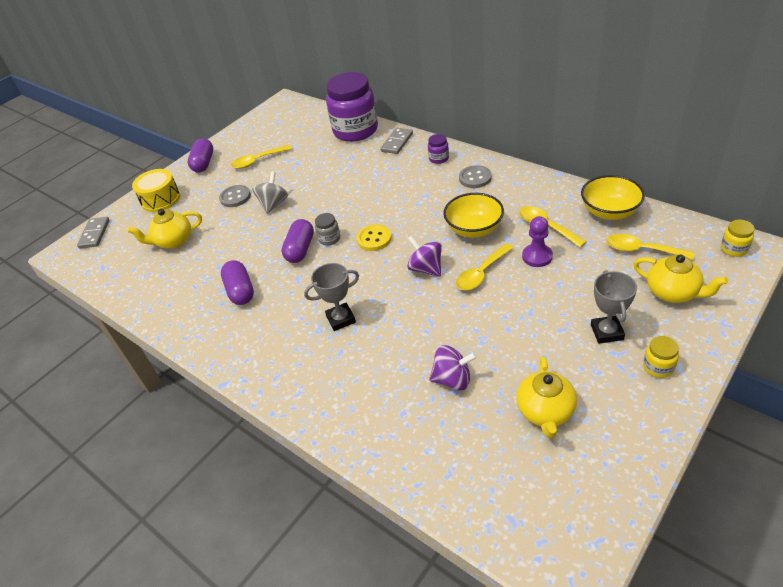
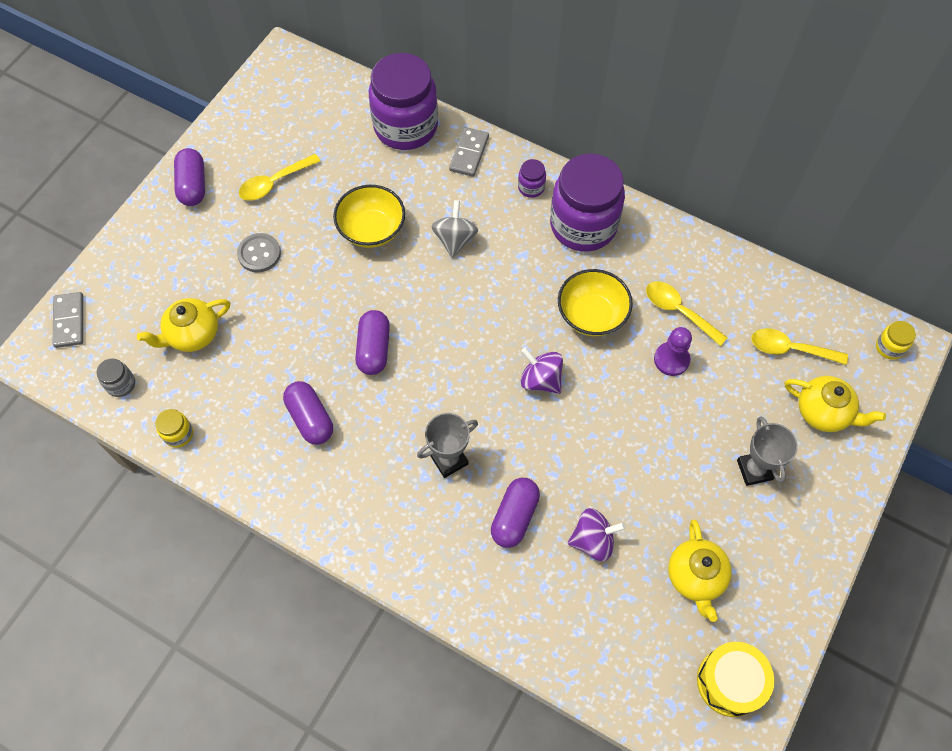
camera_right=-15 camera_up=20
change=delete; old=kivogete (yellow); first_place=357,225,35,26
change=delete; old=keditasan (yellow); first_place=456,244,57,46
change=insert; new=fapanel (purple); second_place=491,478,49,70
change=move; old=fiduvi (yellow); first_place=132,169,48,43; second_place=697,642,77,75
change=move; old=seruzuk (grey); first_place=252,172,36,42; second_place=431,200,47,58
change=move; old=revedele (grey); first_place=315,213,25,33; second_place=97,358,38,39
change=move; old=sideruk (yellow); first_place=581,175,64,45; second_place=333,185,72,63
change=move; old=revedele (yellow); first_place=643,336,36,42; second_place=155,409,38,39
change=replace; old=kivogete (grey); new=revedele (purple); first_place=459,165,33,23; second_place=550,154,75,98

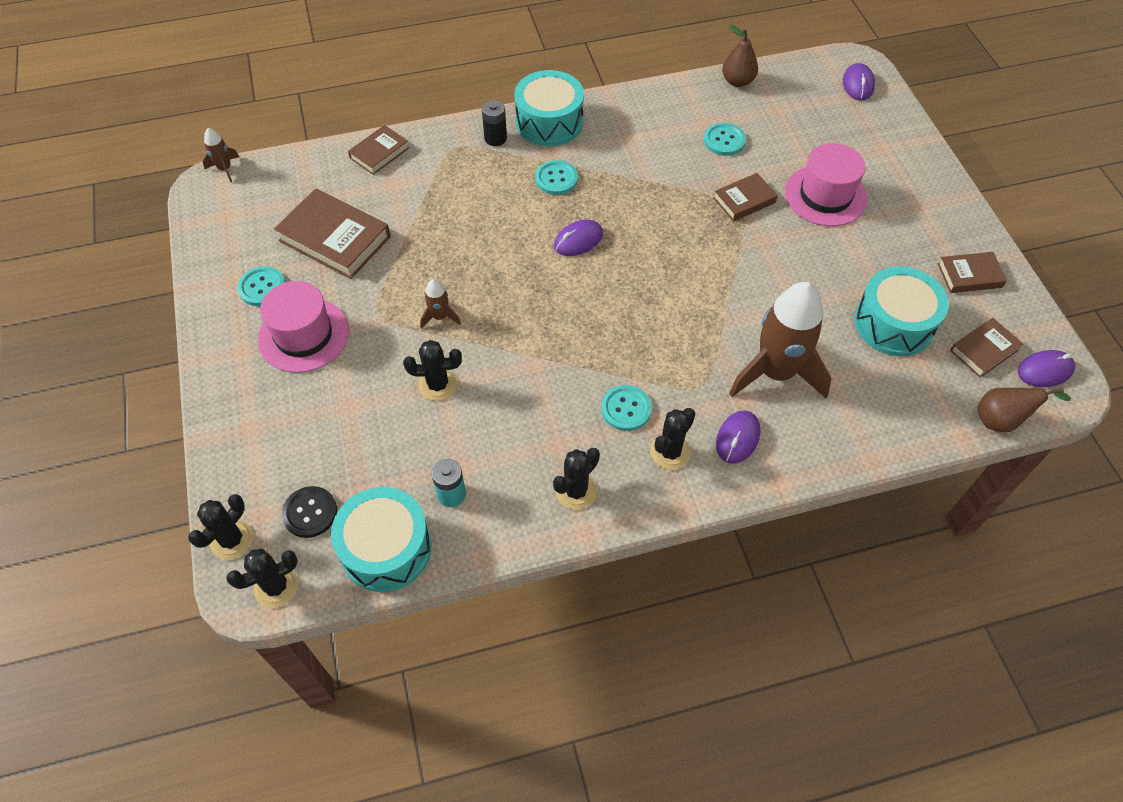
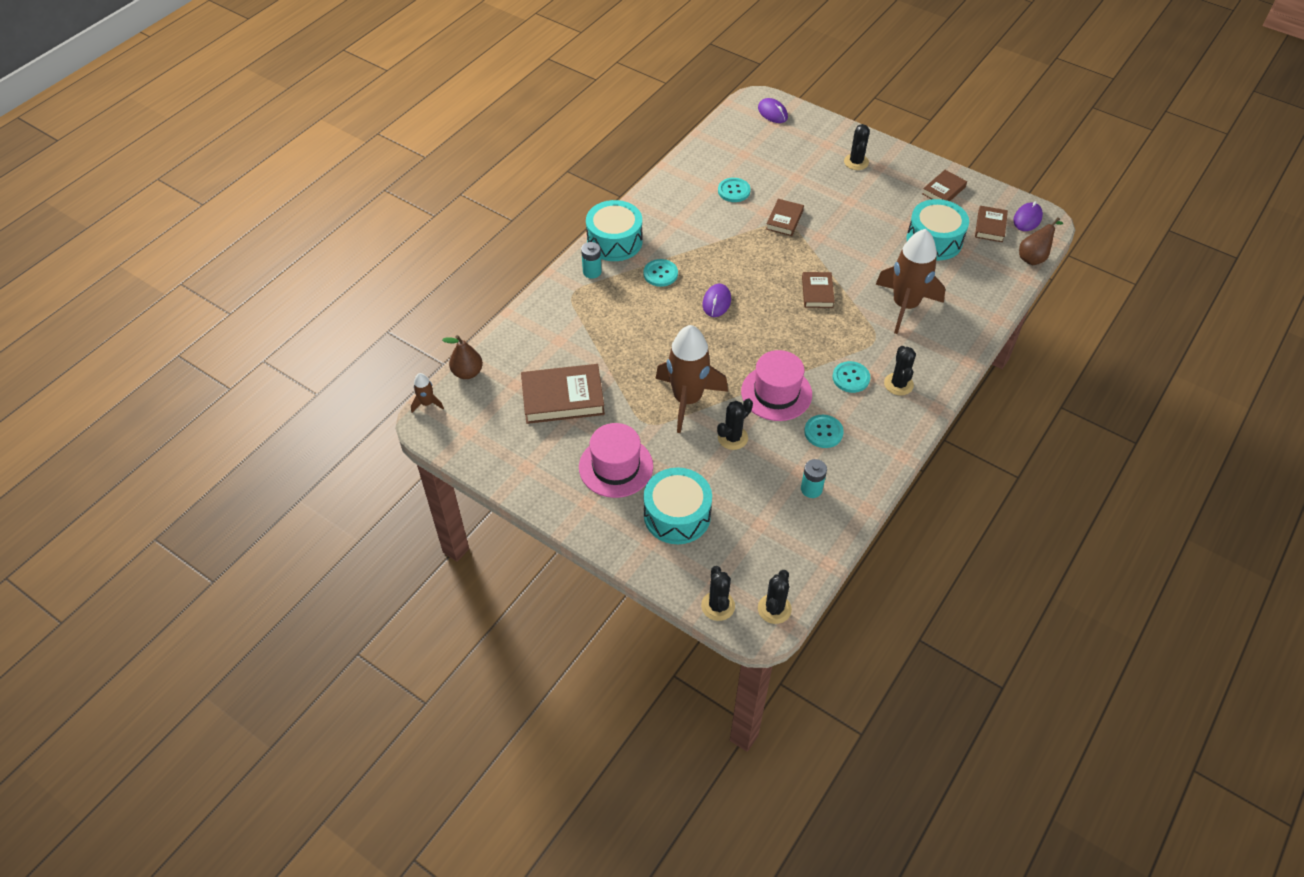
camera_right=-40 camera_up=-5
change=delete; old=kivogete (black); first_place=282,486,55,52
change=delete; old=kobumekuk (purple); first_place=716,411,44,53
change=move; old=kivogete (turquoise); first_place=237,266,48,40; second_place=804,415,40,33
change=move; old=fiduvi (turquoise); first_place=331,487,101,105; second_place=644,468,68,76
change=move; old=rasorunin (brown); first_place=348,125,61,50; second_place=802,272,33,36
change=move; old=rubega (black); first_place=553,448,47,62; second_place=844,124,26,46
change=move; old=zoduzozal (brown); first_place=722,25,36,62; second_place=442,335,41,44
change=move; old=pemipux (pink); first_place=785,143,83,84; second_place=741,350,71,71
change=recolor; old=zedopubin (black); new=zedopubin (turquoise); first_place=482,100,25,46; second_place=581,242,21,37
change=resize; old=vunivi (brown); first_place=420,279,41,50; second_place=655,325,73,108; factor=2.32

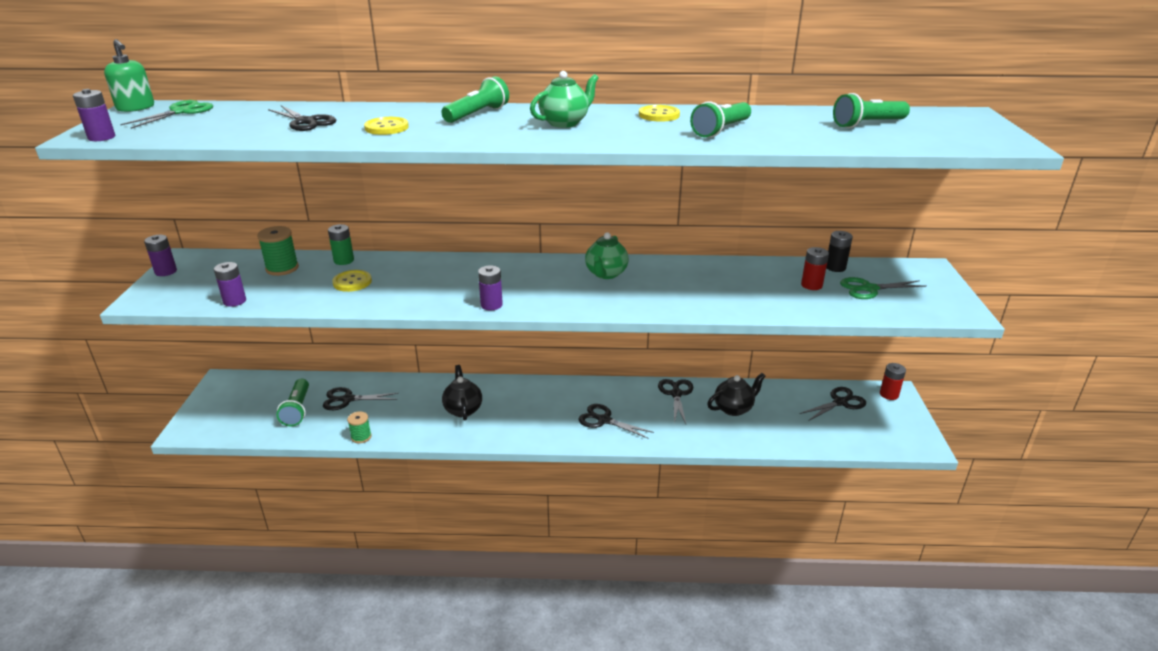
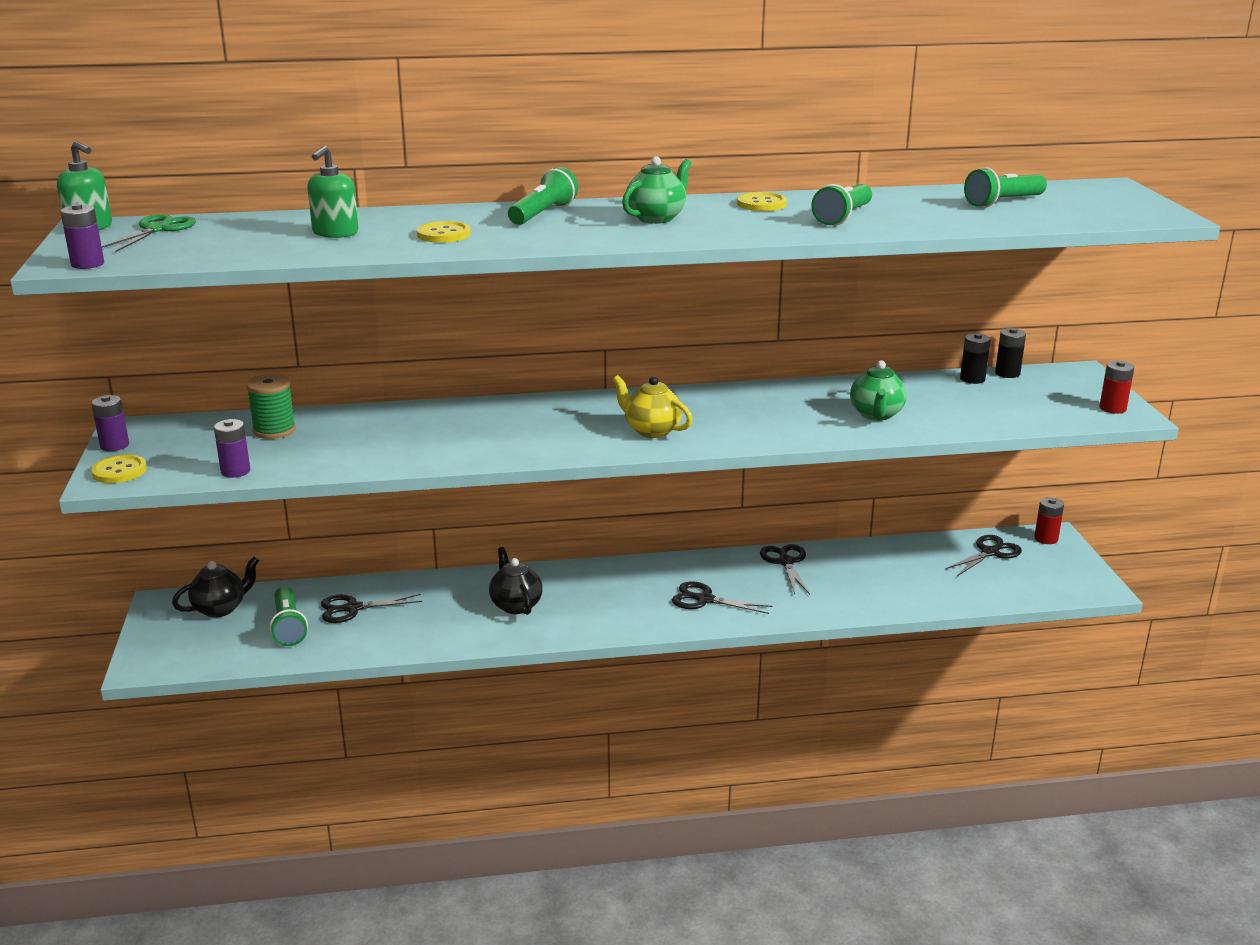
camera_right=-10 camera_up=-5
change=delete; old=zedopubin (green); first_place=328,224,26,41
change=delete; old=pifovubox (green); first_place=347,411,25,32
change=delete; old=zedopubin (purple); first_place=478,265,25,45
change=delete; old=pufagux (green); first_place=840,277,87,22
change=insert; new=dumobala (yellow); second_place=612,375,81,63
change=insert; new=zedopubin (black); second_place=995,328,31,50
change=move; old=kivogete (yellow); first_place=332,270,40,22; second_place=91,455,56,28
change=move; old=dumobala (green); first_place=585,232,44,47; second_place=850,360,57,61
change=move; old=dumobala (black); first_place=707,373,58,43; second_place=172,557,87,60
change=move; old=zedopubin (red); first_place=801,247,28,43; second_place=1099,361,35,53
change=replace; old=pufagux (black); new=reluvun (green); first_place=268,105,68,26; second_place=307,146,51,92

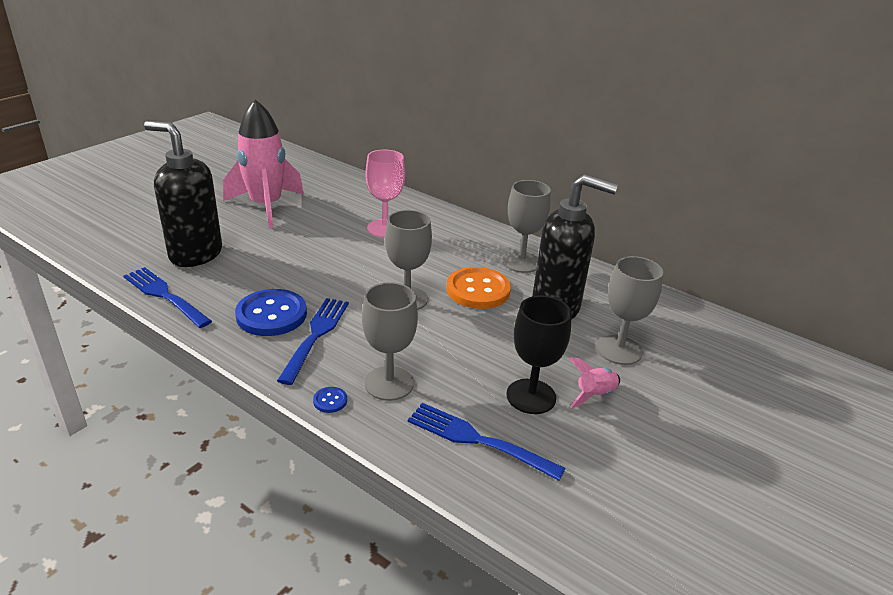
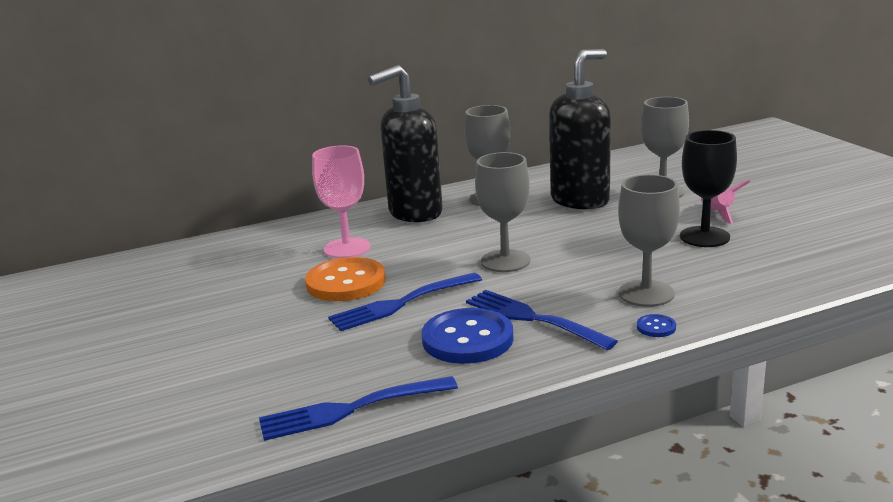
camera_right=-55 camera_up=-10
change=delete; old=vunivi (pink); first_place=223,99,81,130
change=move; old=reluvun (black); first_place=144,121,78,146; second_place=368,65,75,157
change=move; old=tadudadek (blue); first_place=408,403,158,78; second_place=328,272,154,59
change=move; old=kivogete (orange); first_place=447,267,64,42; second_place=305,257,81,44

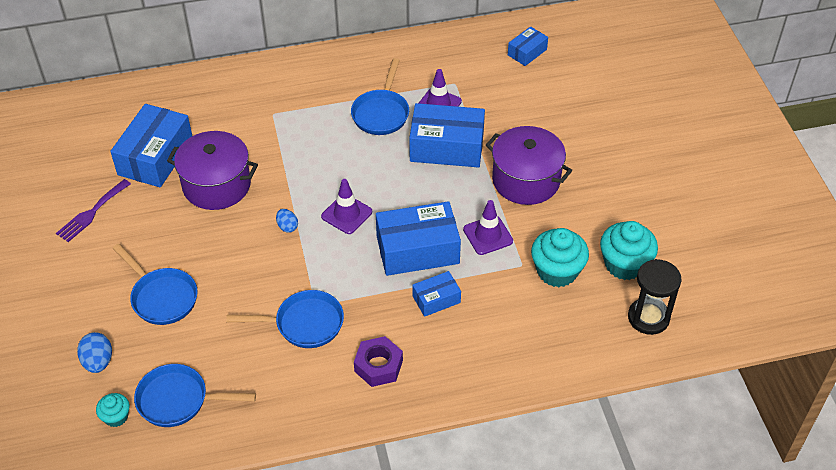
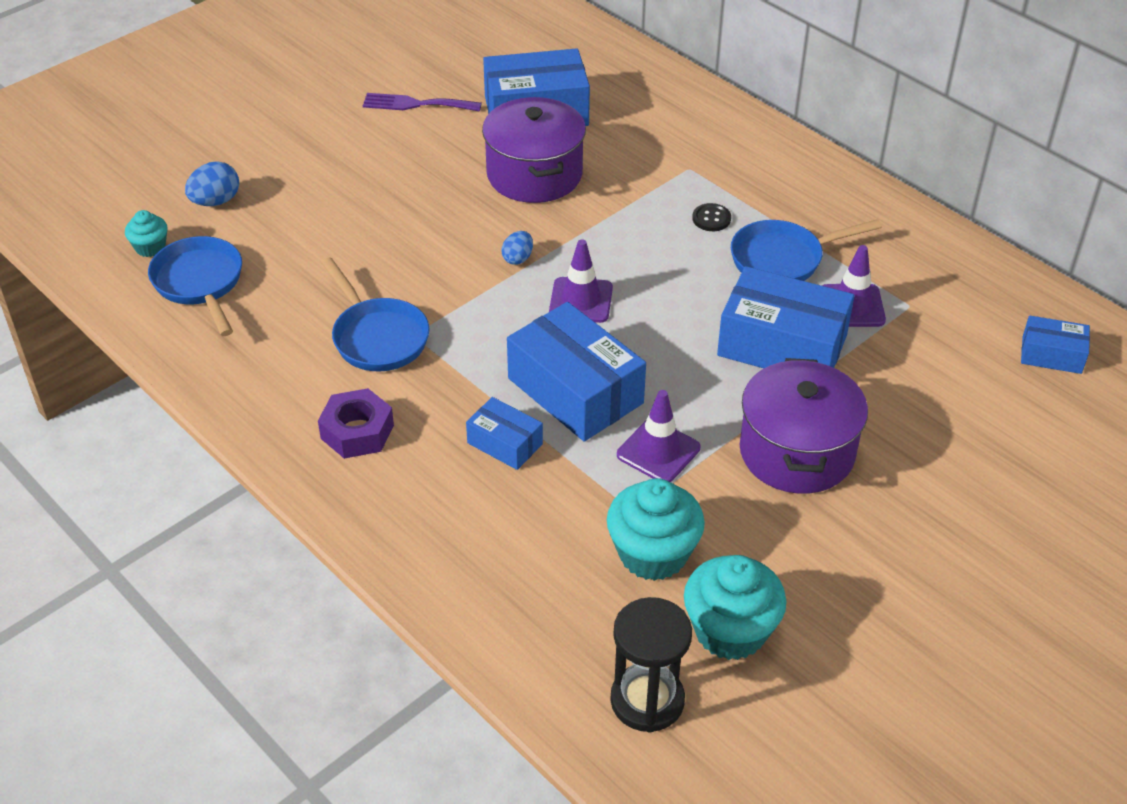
camera_right=60 camera_up=-5
change=delete; old=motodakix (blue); first_place=113,244,85,81
change=insert; new=kivogete (black); second_place=692,203,39,28
change=rotate; old=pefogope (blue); first_place=409,103,76,65; second_place=717,266,137,102; degrees=-45

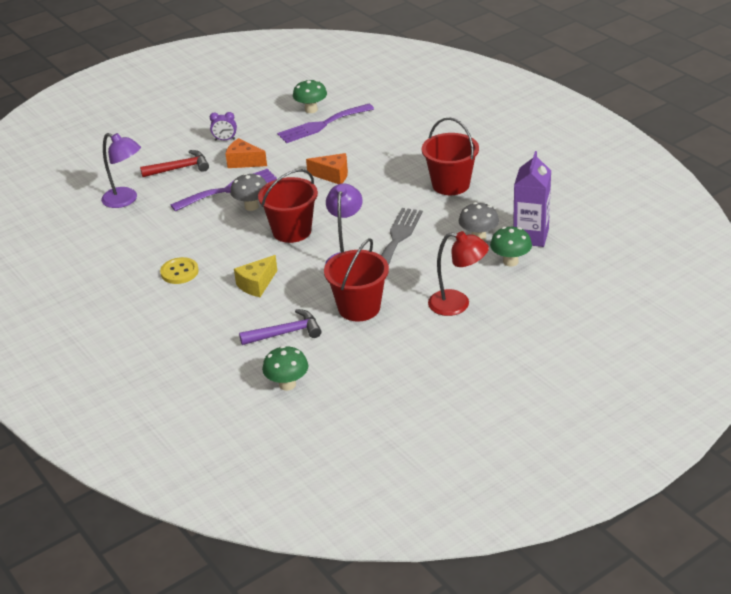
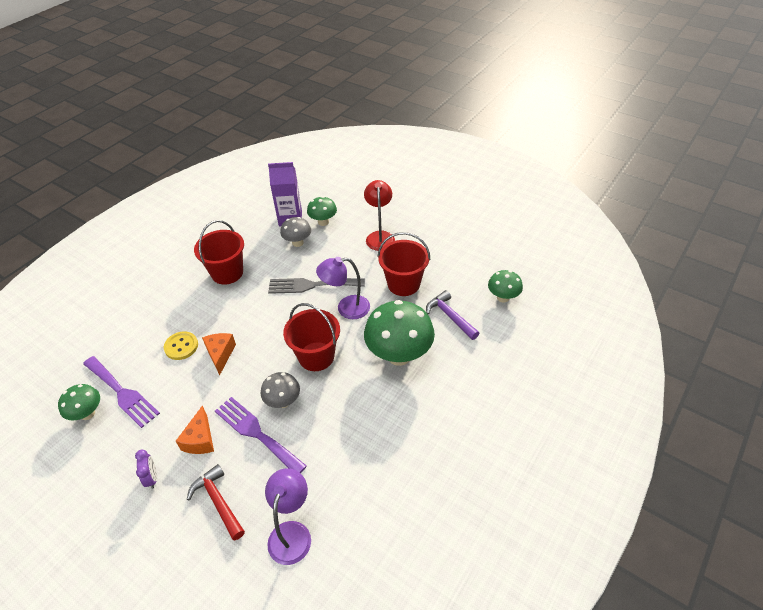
camera_right=-110 camera_up=10
change=move; old=kivogete (yellow); first_place=160,257,39,27; second_place=164,331,34,29
change=replace; old=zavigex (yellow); new=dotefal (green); first_place=234,255,43,42; second_place=364,300,71,66

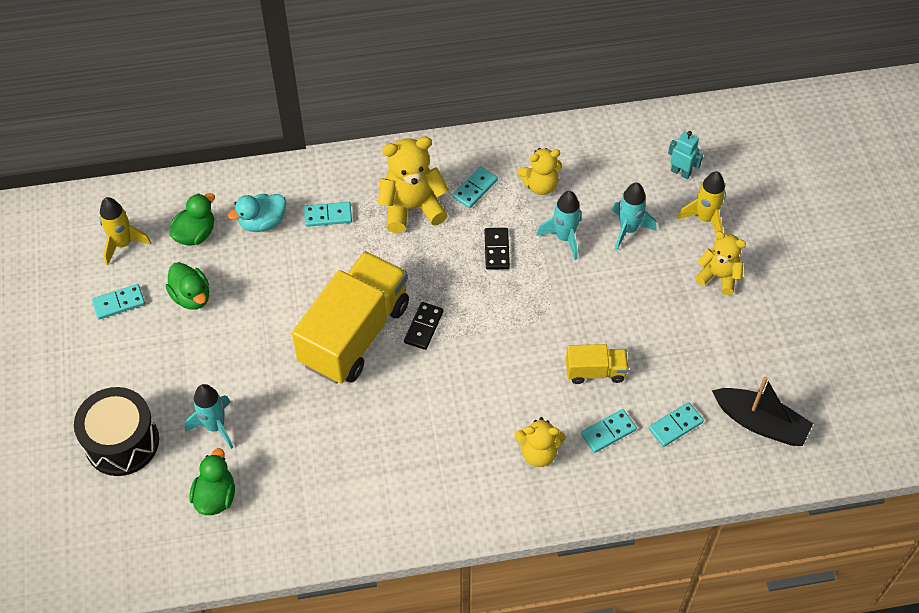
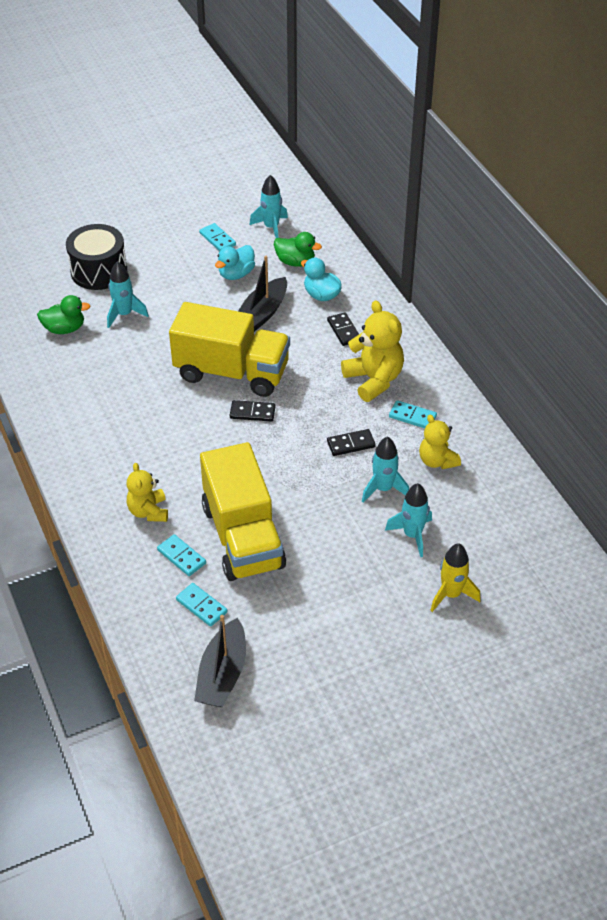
camera_right=75 camera_up=-10
change=delete; old=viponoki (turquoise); first_place=668,131,35,48
change=delete; old=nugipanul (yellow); first_place=695,231,51,64
change=insert; new=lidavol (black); second_place=238,256,49,76
change=recolor; old=vunivi (yellow); new=vunivi (turquoise); first_place=100,197,51,68; second_place=249,175,39,63
change=recolor; old=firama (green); new=firama (turquoise); first_place=166,262,43,48; second_place=215,245,40,35
change=recolor; old=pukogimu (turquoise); new=pukogimu (black); first_place=304,202,48,25; second_place=327,312,32,34
change=resize; old=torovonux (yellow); first_place=566,344,63,40; second_place=200,442,86,139; factor=2.17

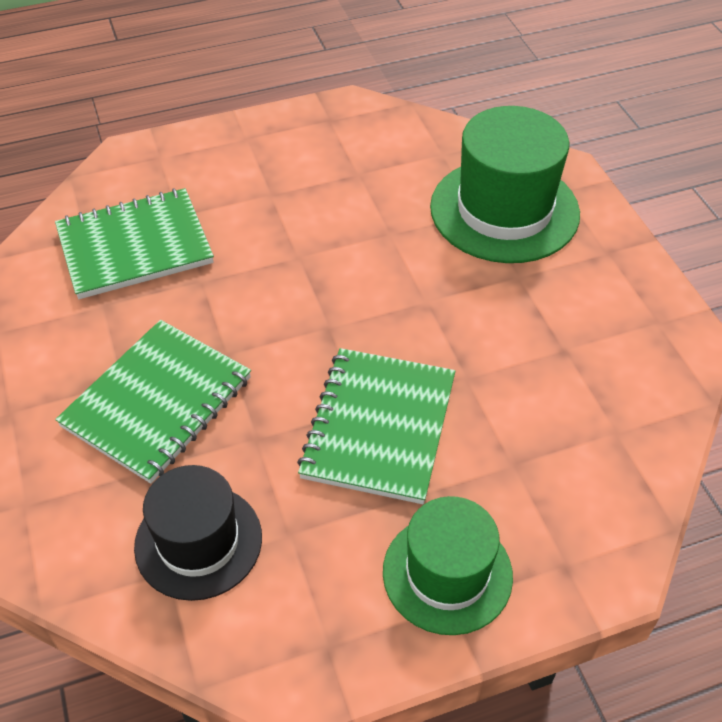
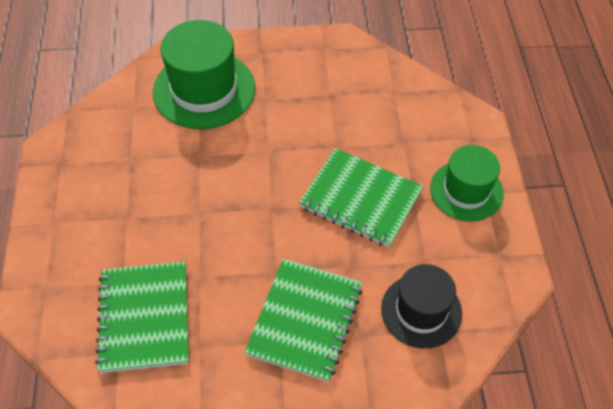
camera_right=-75 camera_up=5
change=rotate; old=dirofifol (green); first_place=55,320,196,163; second_place=245,259,118,123; degrees=60

